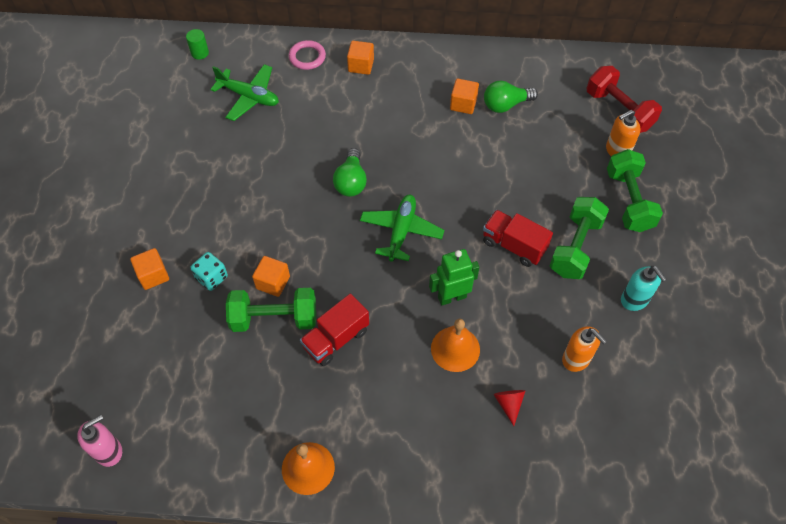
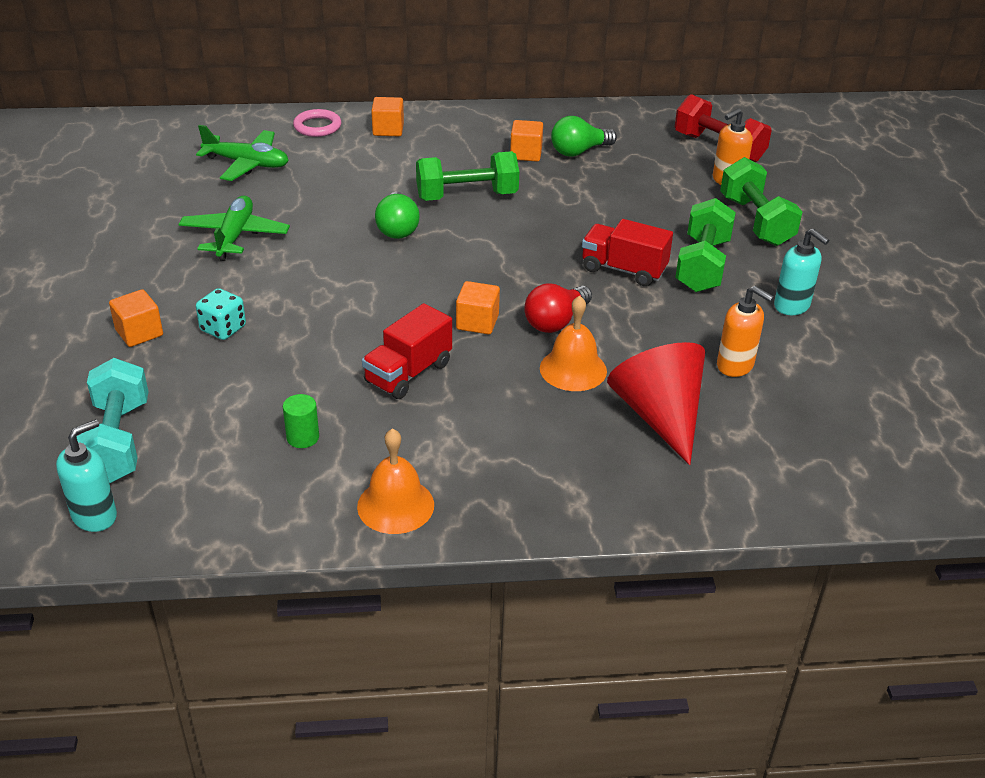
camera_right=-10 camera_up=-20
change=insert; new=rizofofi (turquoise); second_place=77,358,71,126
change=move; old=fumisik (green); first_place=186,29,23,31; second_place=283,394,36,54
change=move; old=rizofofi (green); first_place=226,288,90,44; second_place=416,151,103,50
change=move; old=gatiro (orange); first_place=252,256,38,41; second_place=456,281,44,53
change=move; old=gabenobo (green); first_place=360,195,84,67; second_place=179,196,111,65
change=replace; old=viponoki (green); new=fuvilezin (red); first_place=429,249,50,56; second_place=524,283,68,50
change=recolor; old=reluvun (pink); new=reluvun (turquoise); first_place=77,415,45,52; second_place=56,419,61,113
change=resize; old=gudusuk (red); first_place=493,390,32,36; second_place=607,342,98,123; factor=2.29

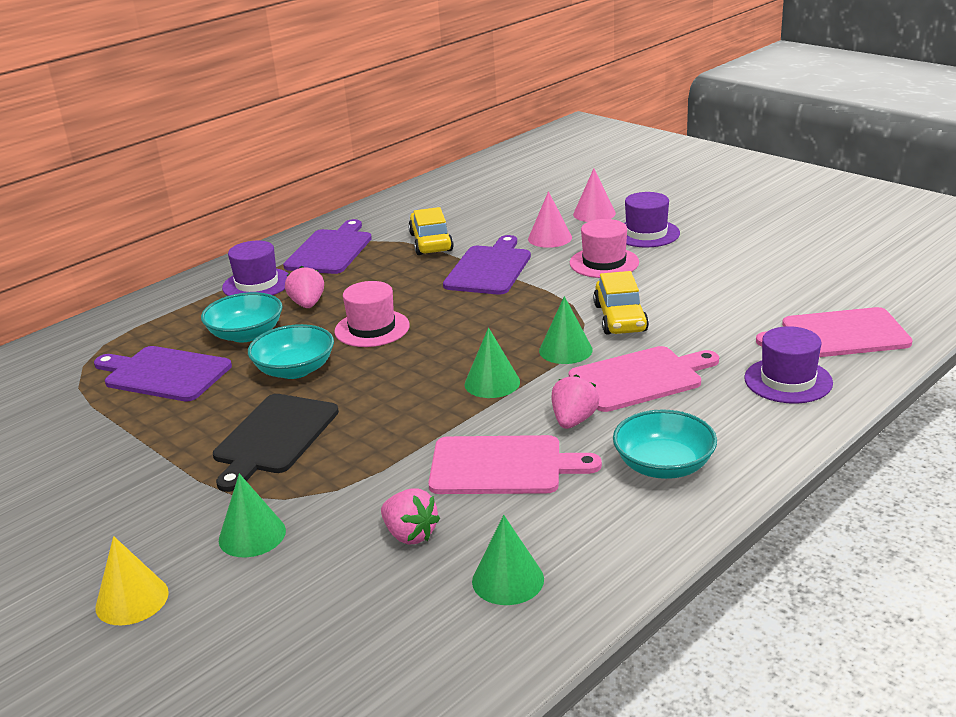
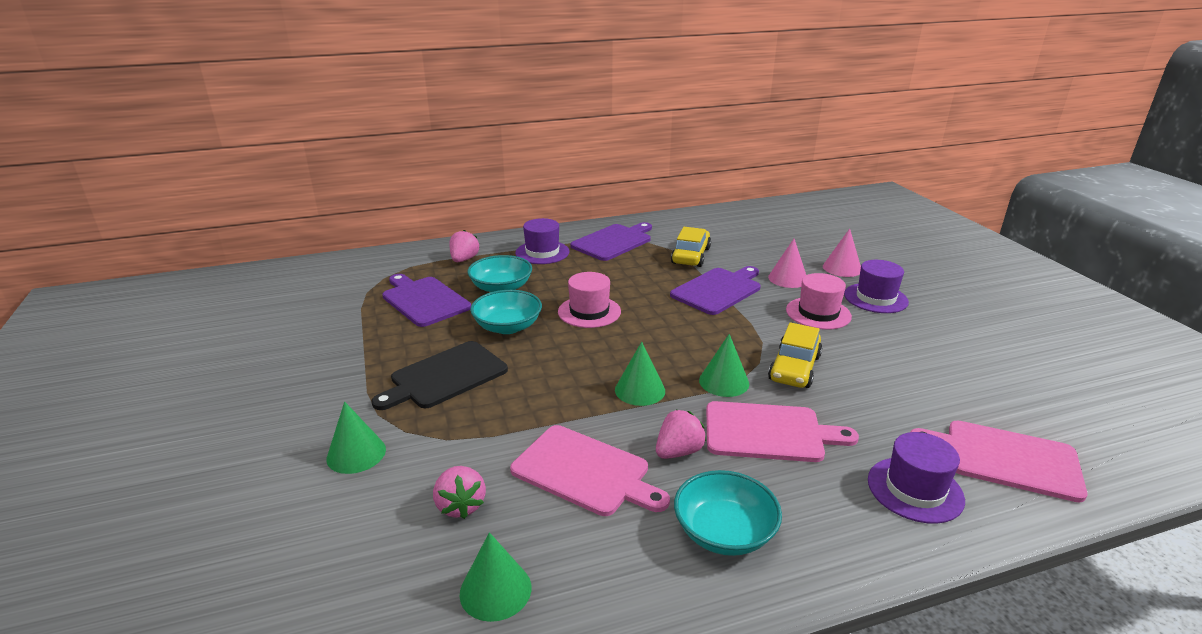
camera_right=25 camera_up=0
change=delete; old=gudusuk (yellow); first_place=95,536,74,89
change=move; old=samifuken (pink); first_place=285,266,39,42; second_place=449,230,31,32

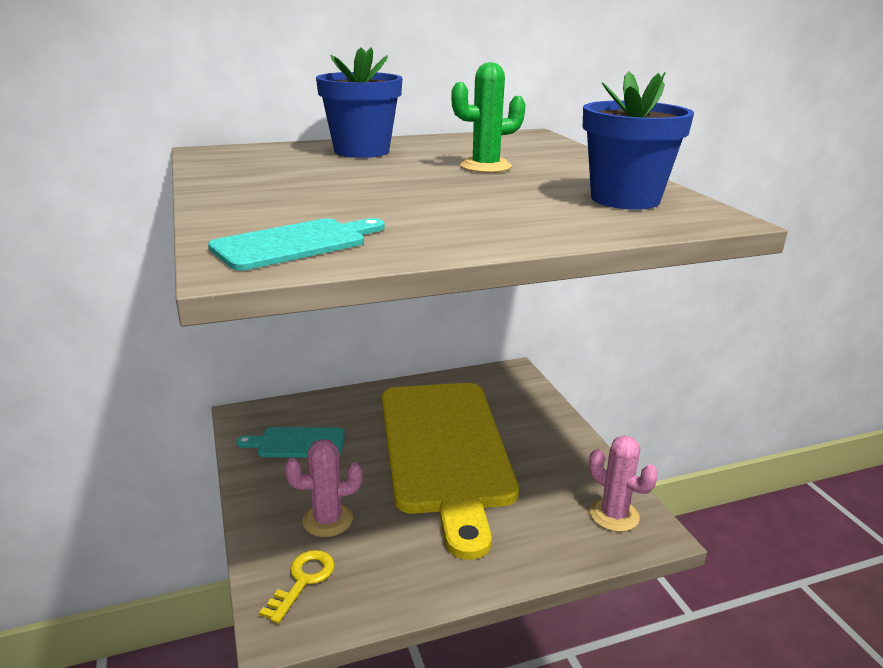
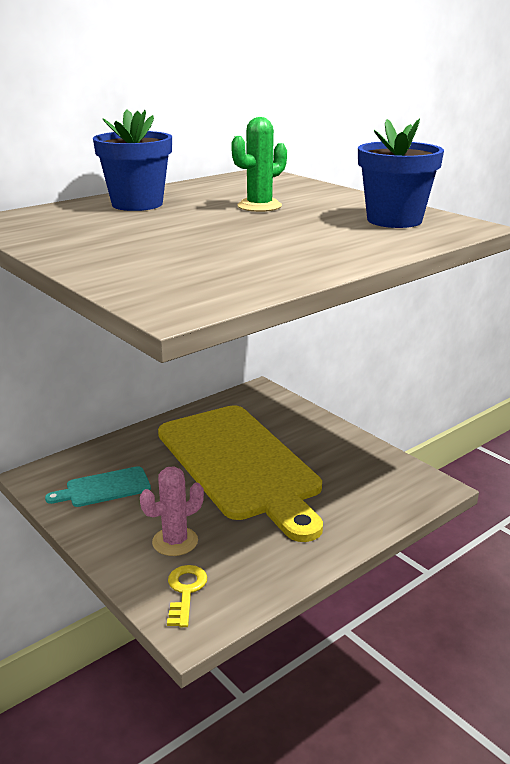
camera_right=-20 camera_up=0
change=delete; old=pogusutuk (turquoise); first_place=208,218,176,52
change=delete; old=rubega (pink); first_place=589,436,69,96

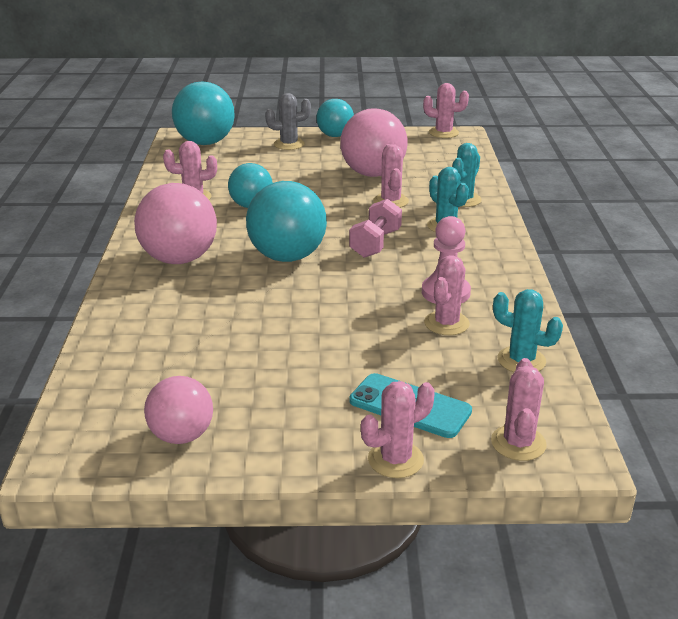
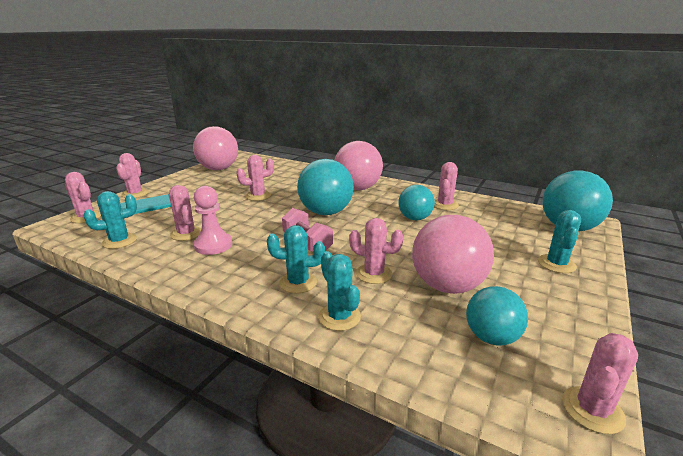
camera_right=120 camera_up=-5
change=insert; new=rubega (pink); second_place=236,155,38,46
change=move; old=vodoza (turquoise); first_place=316,99,38,38; second_place=466,286,62,59
change=recolor; old=rubega (grey); new=rubega (turquoise); first_place=265,93,46,57; second_place=538,210,43,63
change=resize; old=vodoza (pink); first_place=144,376,69,68; second_place=193,126,45,44; factor=1.6

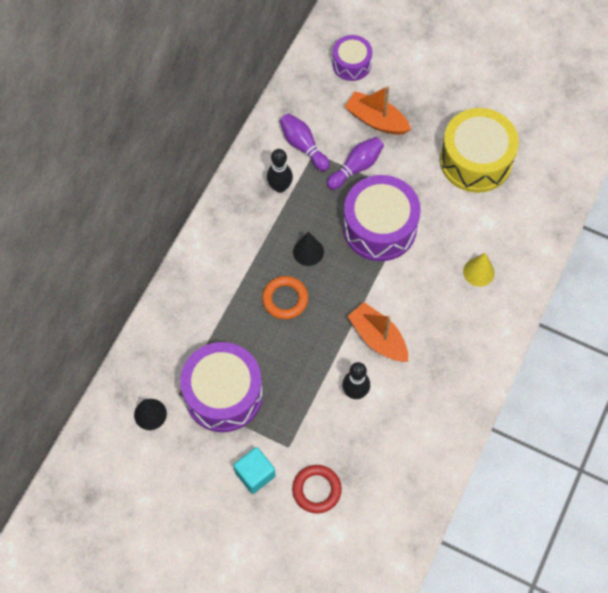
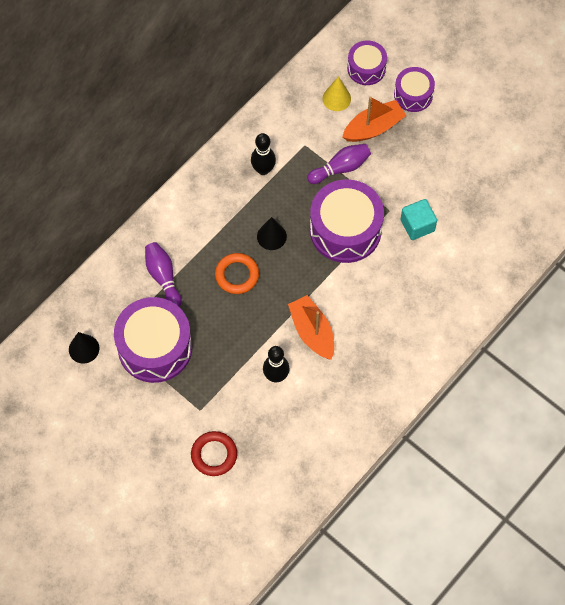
camera_right=15 camera_up=0
change=delete; old=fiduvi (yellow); first_place=440,108,79,85
change=insert; new=fiduvi (purple); second_place=394,67,41,45
change=move; old=gatiro (turquoise); first_place=233,447,43,47; second_place=401,199,36,41
change=move; old=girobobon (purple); first_place=280,113,50,58; second_place=145,242,37,65
change=move; old=gudusuk (yellow); first_place=463,253,32,34; second_place=323,77,28,34
change=rotate; old=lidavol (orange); first_place=345,86,66,49; second_place=342,96,65,46; degrees=105

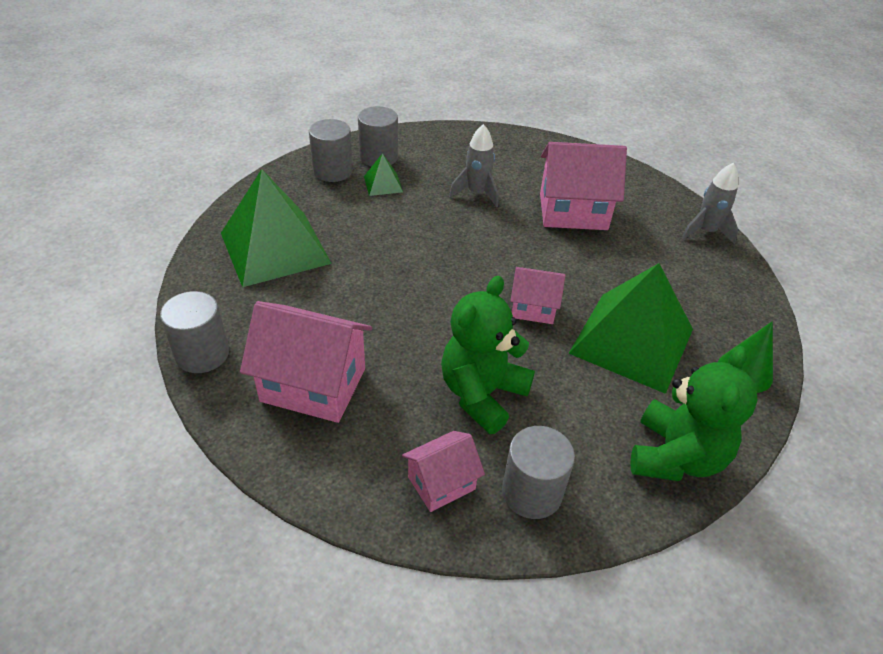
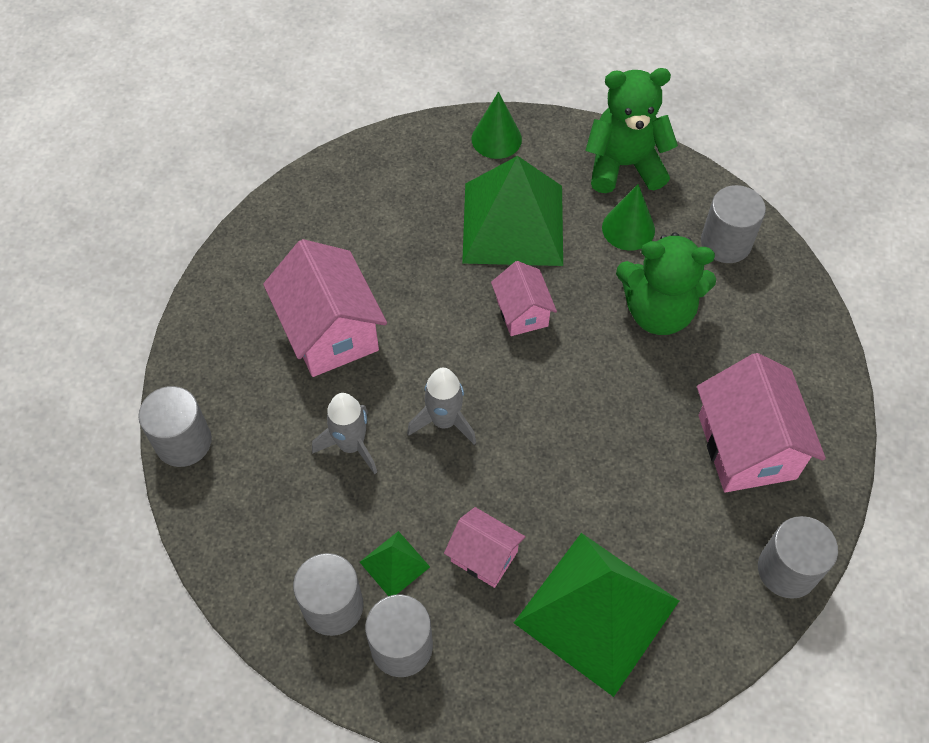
camera_right=-115 camera_up=15
change=insert; new=fumisik (grey); second_place=138,386,74,81
change=insert; new=gudusuk (green); second_place=602,184,53,67
change=move; old=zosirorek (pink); first_place=402,431,83,81; second_place=444,507,81,81
change=move; old=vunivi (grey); first_place=682,163,57,81; second_place=407,368,69,77

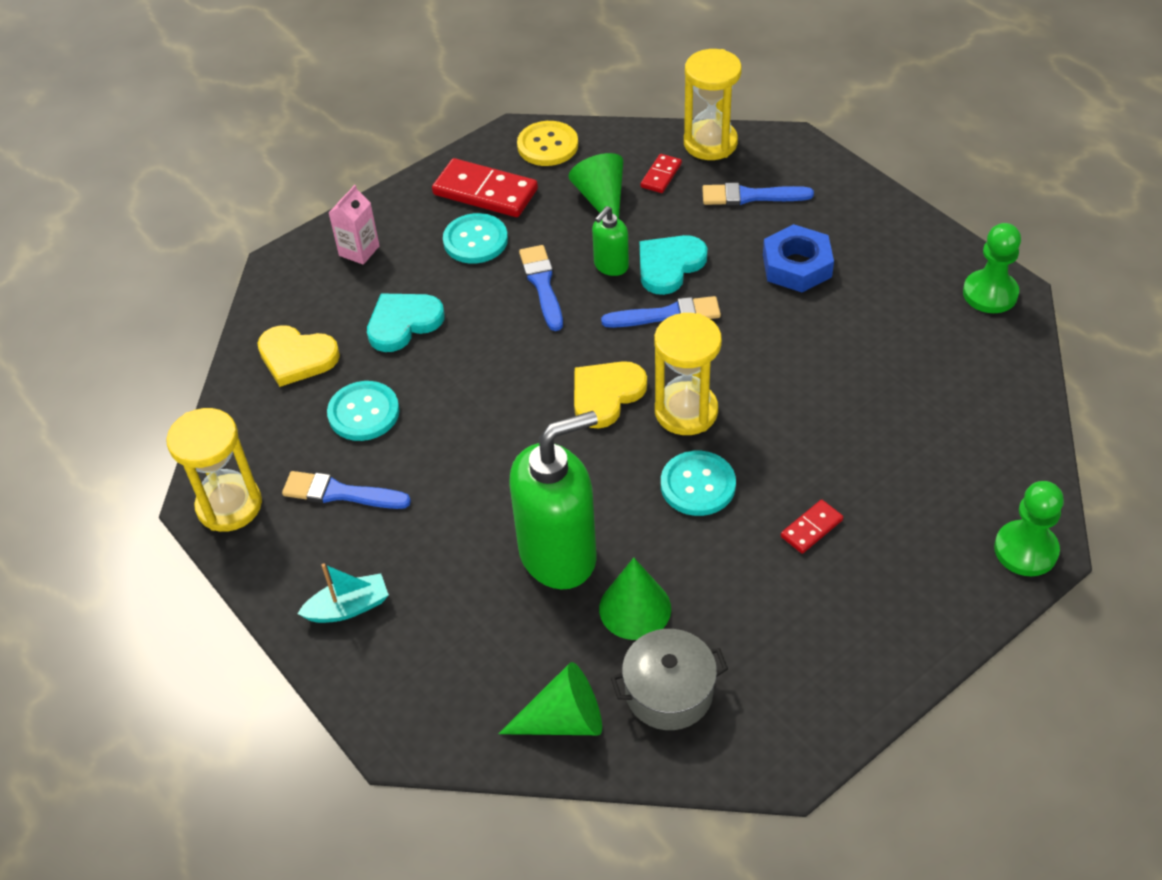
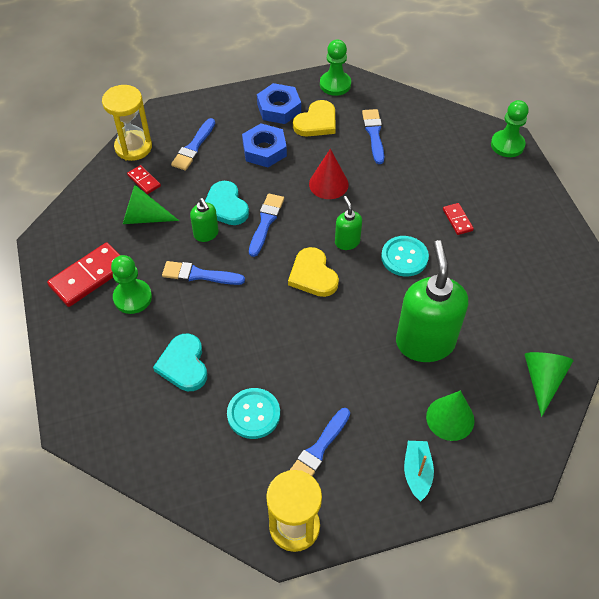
camera_right=-70 camera_up=5
change=delete; old=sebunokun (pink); first_place=329,185,51,80
change=delete; old=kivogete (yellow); first_place=517,121,61,45
change=delete; old=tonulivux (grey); first_place=611,629,117,101
change=insert; new=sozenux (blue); second_place=257,83,44,41
change=insert; new=gudusuk (red); second_place=309,149,39,50
change=insert; new=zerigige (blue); second_place=362,109,22,55
change=move; old=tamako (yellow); first_place=257,325,83,62; second_place=293,100,43,36
change=move; old=gudusuk (green); first_place=599,558,72,82; second_place=426,390,49,51
change=replace; old=kivogete (turquoise); new=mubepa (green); first_place=443,213,65,51; second_place=111,255,41,59
change=replace; old=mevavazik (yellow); new=reluvun (green); first_place=654,313,68,122; second_place=335,196,27,54

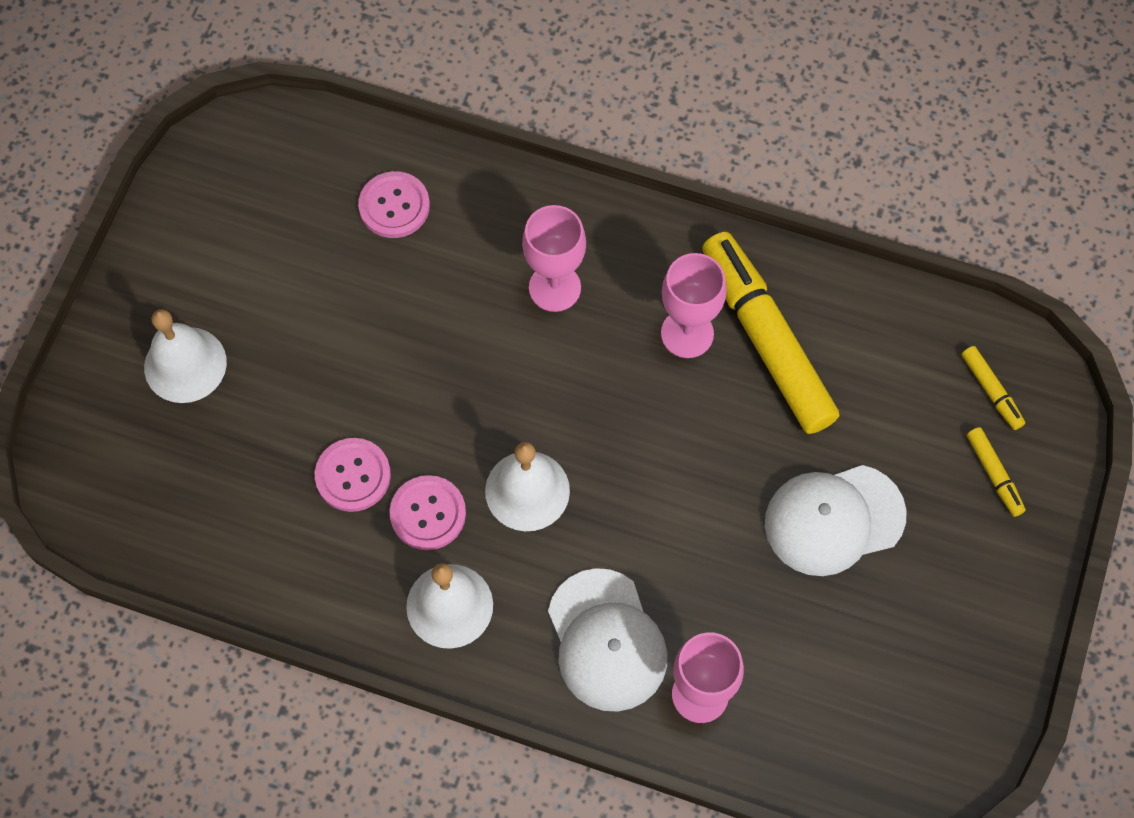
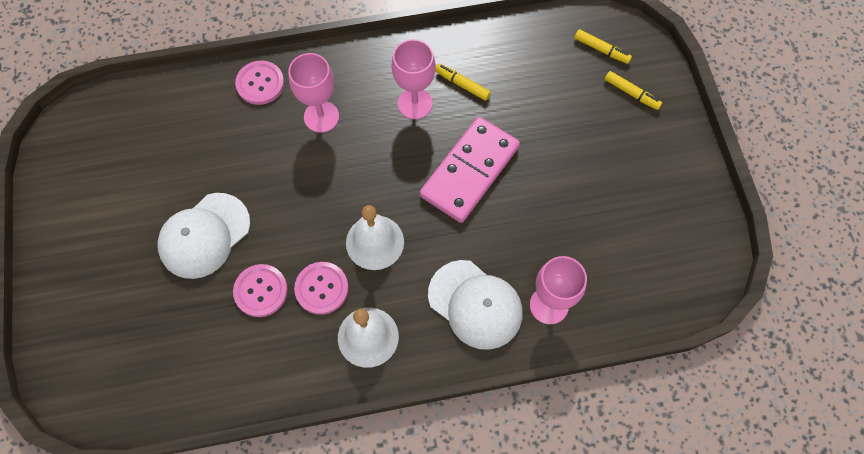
camera_right=-30 camera_up=0
change=delete; old=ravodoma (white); first_place=144,309,83,94
change=insert; new=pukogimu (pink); second_place=420,117,100,106
change=move; old=kivogete (pink); first_place=358,171,72,67; second_place=235,61,49,44
change=move; old=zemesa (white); first_place=765,465,142,111; second_place=157,193,93,86
change=resize; old=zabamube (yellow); first_place=702,232,137,202; second_place=435,64,56,37; factor=0.42

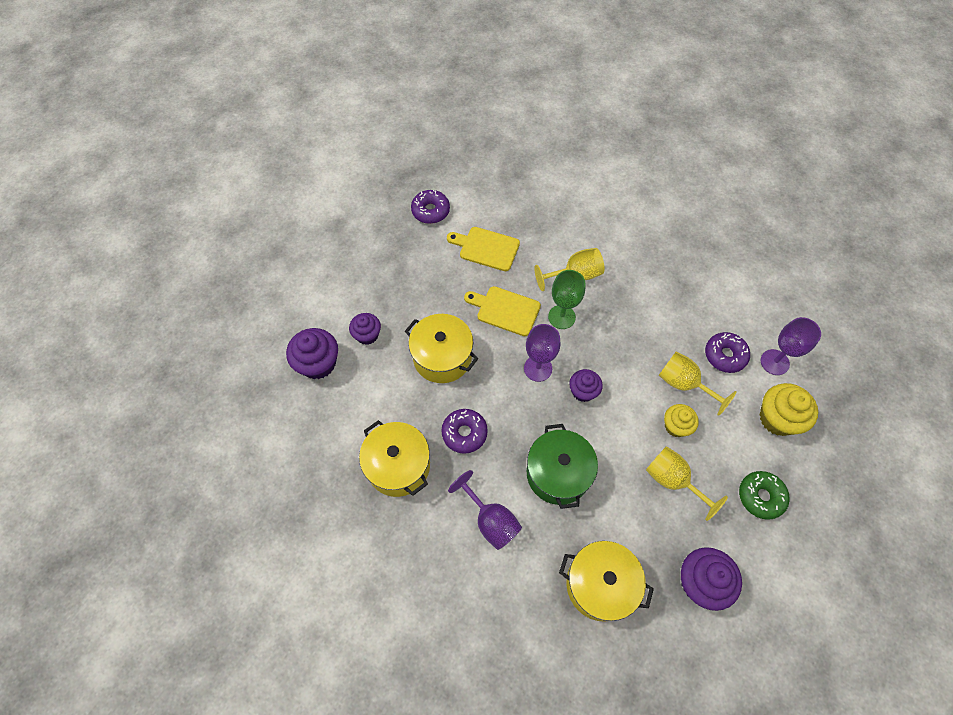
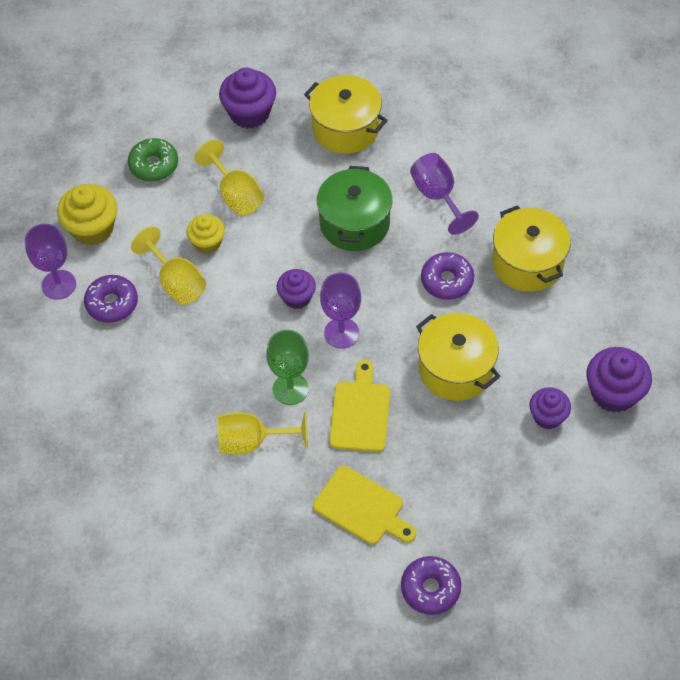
camera_right=-165 camera_up=-5
change=rotate; old=pogusutuk (yellow); first_place=464,286,77,50; second_place=329,360,61,92; degrees=-120

